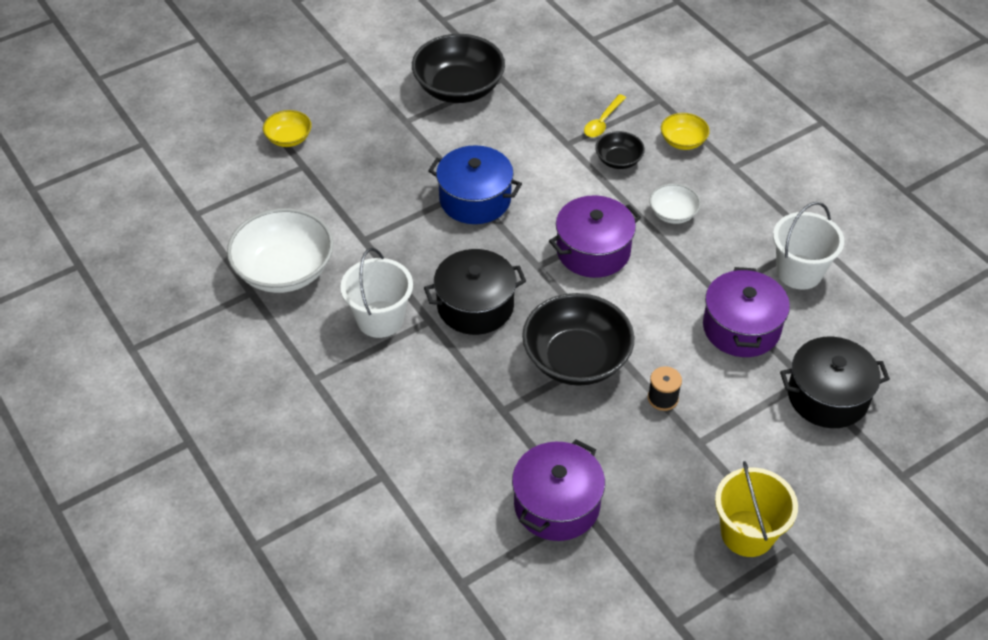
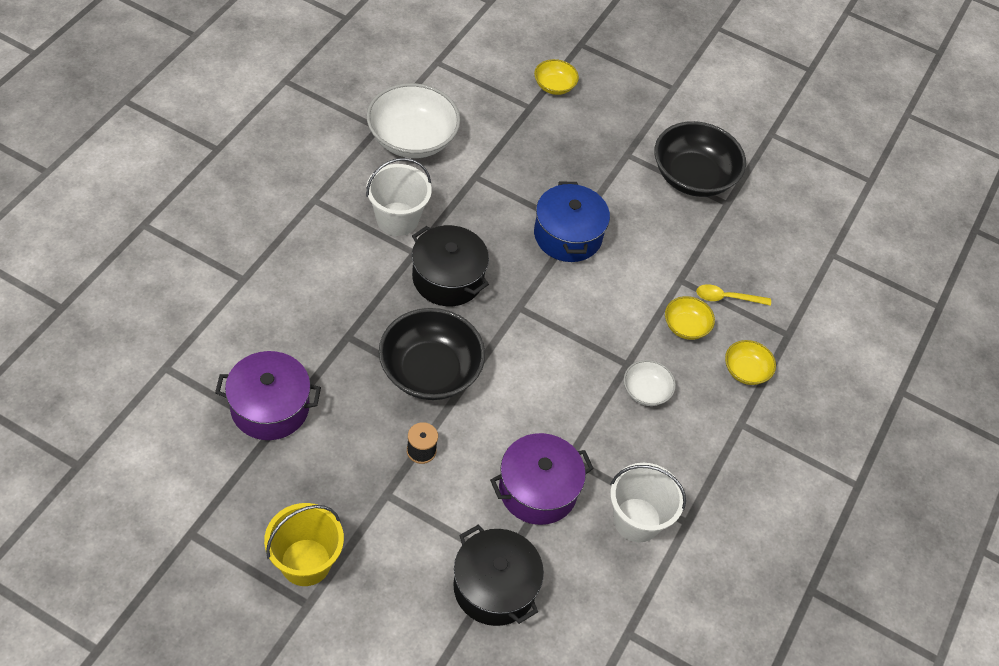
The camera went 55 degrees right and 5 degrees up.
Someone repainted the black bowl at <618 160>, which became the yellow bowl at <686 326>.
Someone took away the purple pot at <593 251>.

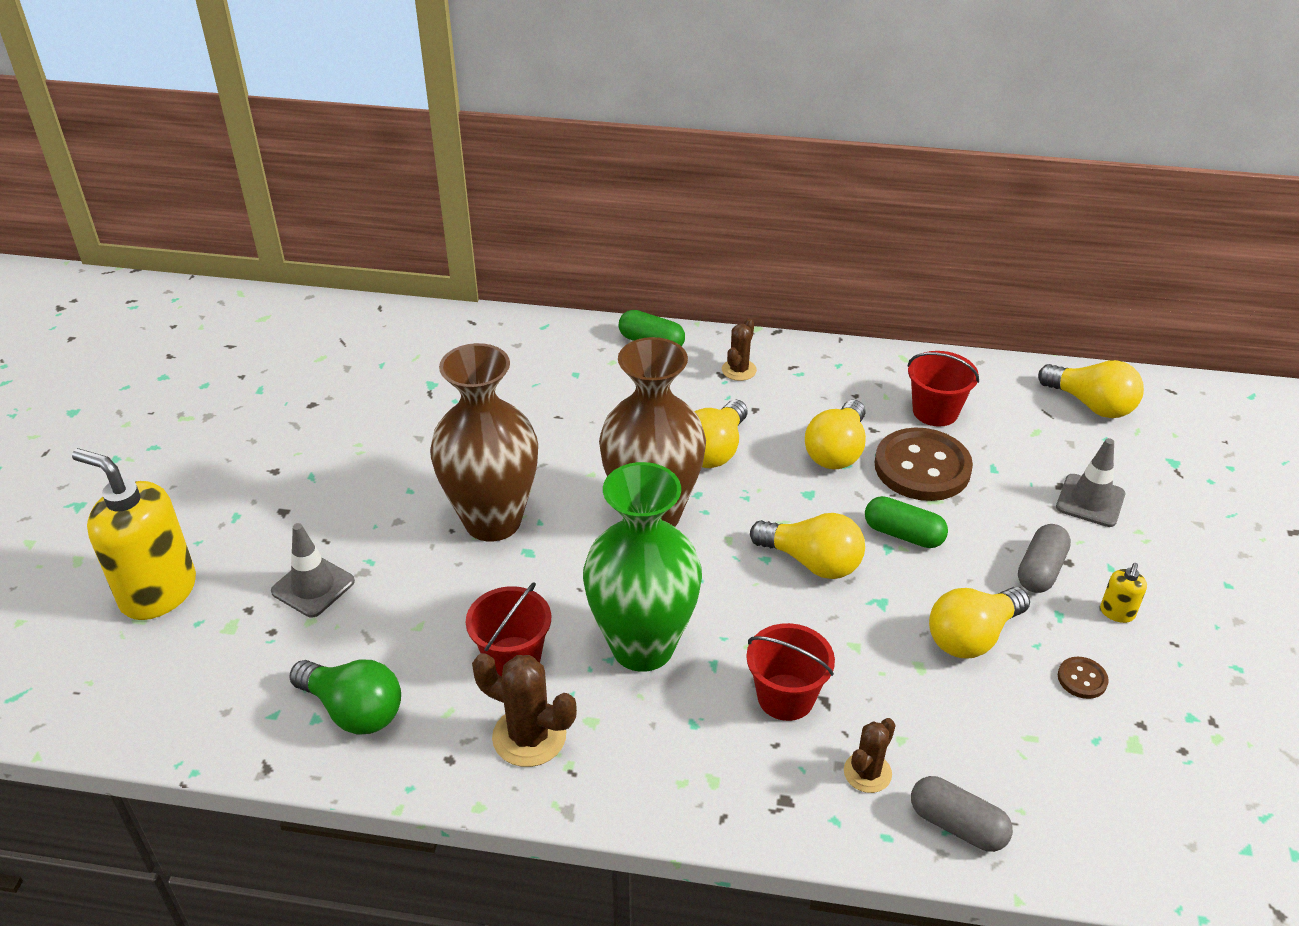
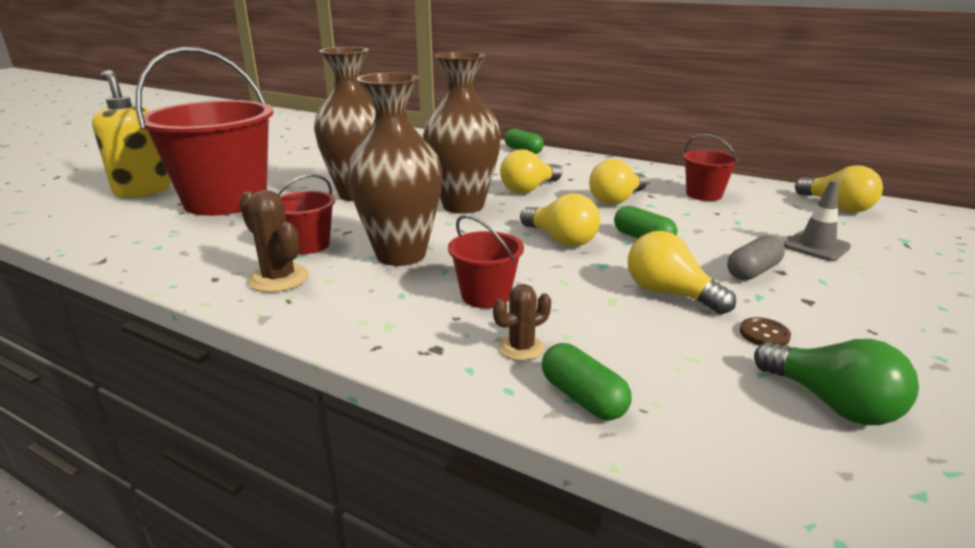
The camera went 20 degrees right and 15 degrees down.
Someone took away the brown cactus at <739 370>.
Someone took away the brown button at <922 467>.
Someone repainted the green vase at <642 647>, which became the brown vase at <401 255>.
Someone swapped the grey traffic cone at <313 586> for the red bucket at <226 201>.
Someone took away the yellow soap dispenser at <1117 613>.
Someone rotated the yellow light bulb at <972 636> by 60 degrees clockwise.
Someone carried the green light bulb from <353 710> to <832 403>.
Someone repainted the grey capsule at <957 825>, which became the green capsule at <583 398>.

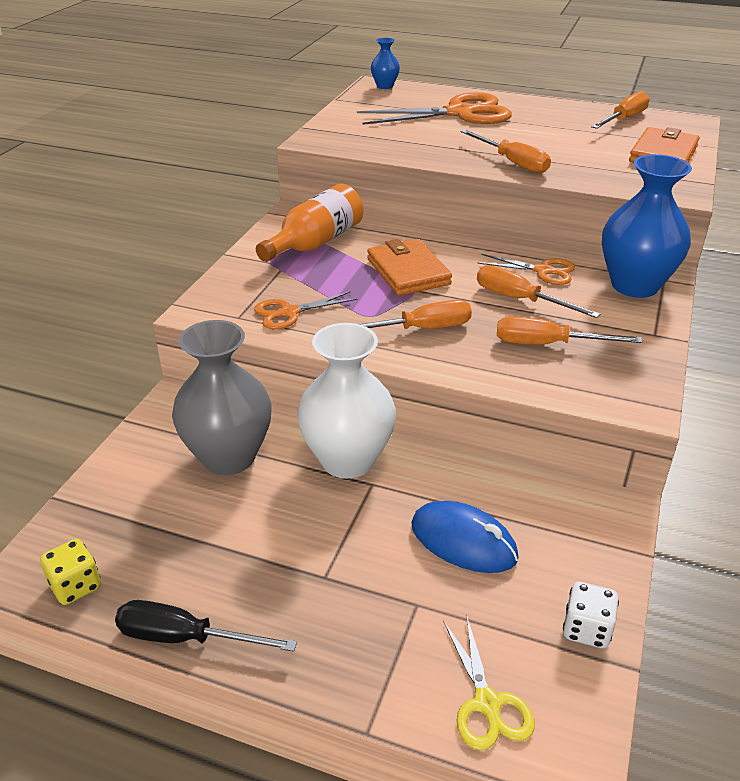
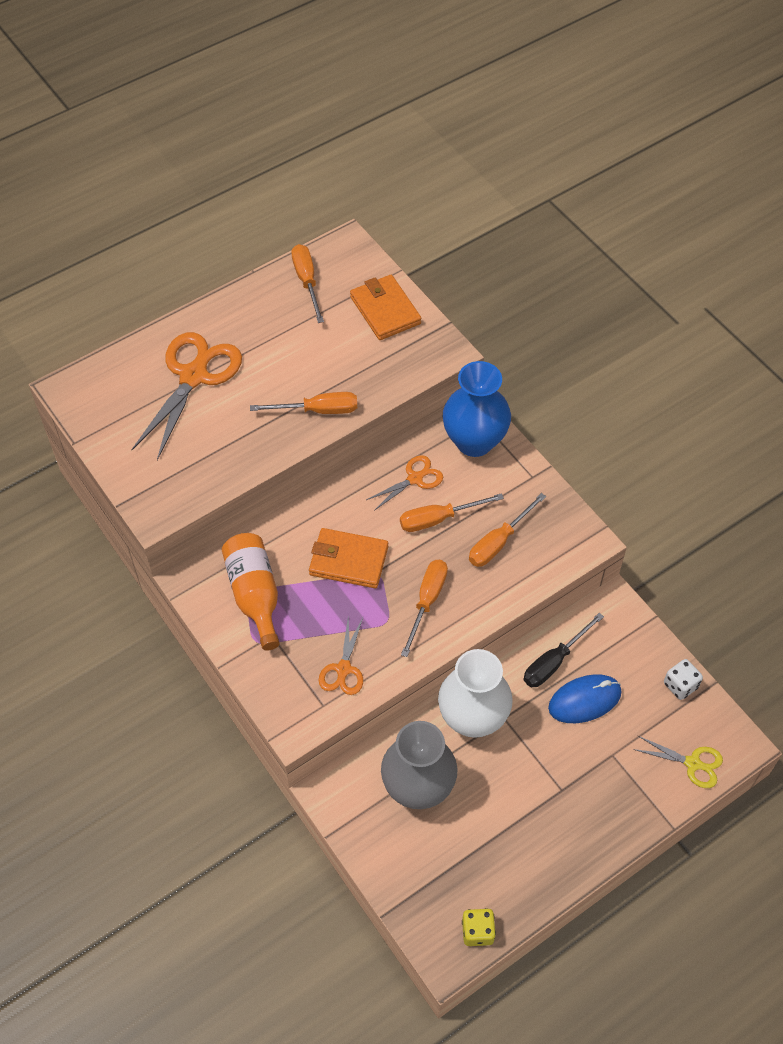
The camera went 55 degrees left and 20 degrees up.
Someone took away the blue vase at <385 86>.
Someone carried the black screwdriver from <185 637> to <554 661>.

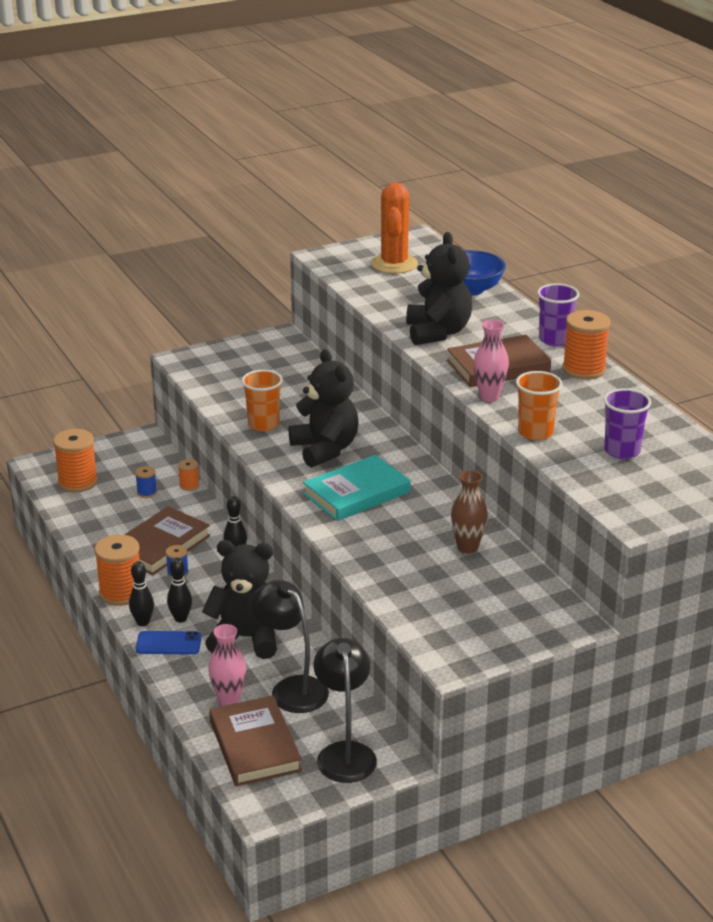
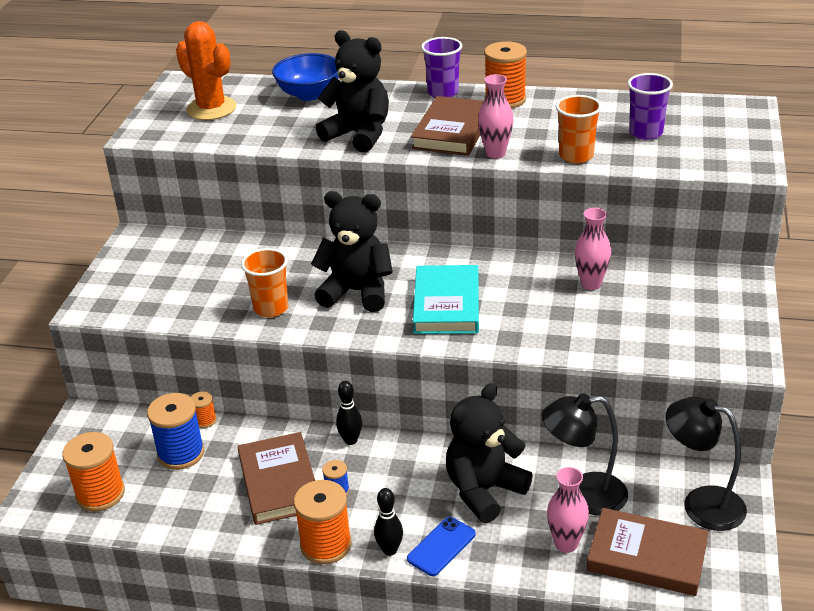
The camera went 50 degrees left and 5 degrees up.
Someone scaled the blue spool at <147 493> by 2.01.
Someone repainted the brown vase at <467 548>, which became the pink vase at <591 284>.
Someone took away the black bowling pin at <180 618>.

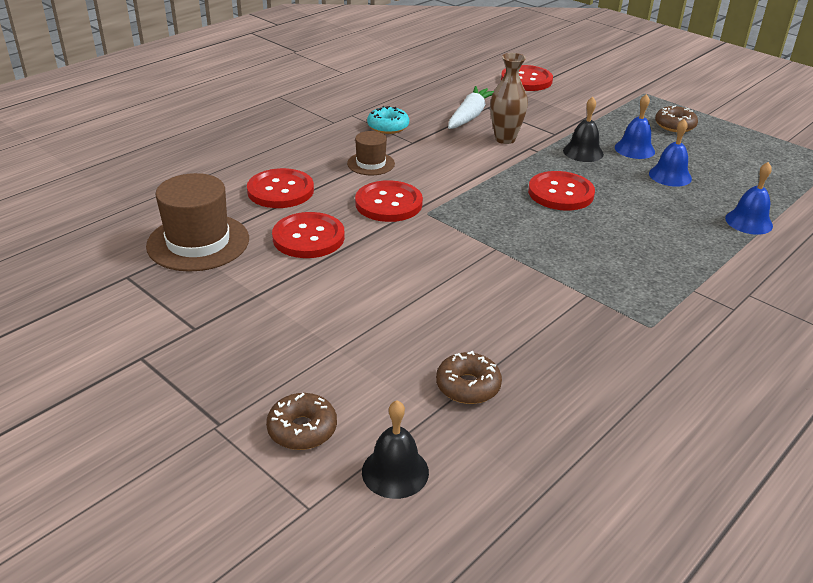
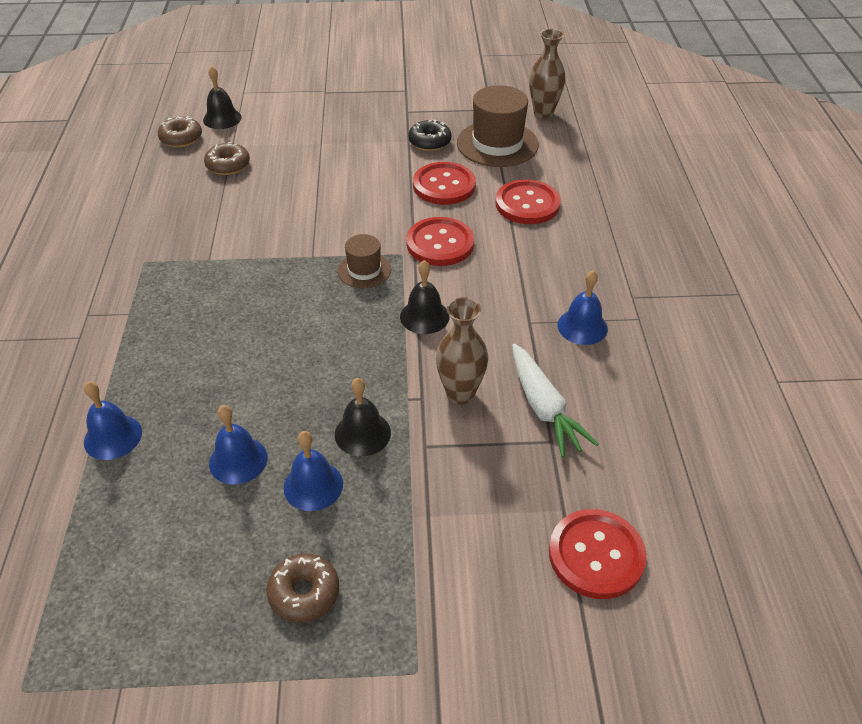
The camera went 135 degrees right and 10 degrees up.
Someone swapped the turquoise donut at <388 127> for the blue bell at <582 326>.
Someone carried the brown hat from <371 164> to <364 270>.
Someone took away the red button at <560 193>.
Someone carried the brown donut from <302 429> to <181 138>.
Someone put down the brown vase at <543 113>.
Someone put down the black donut at <429 142>.
Someone put down the black bell at <424 316>.

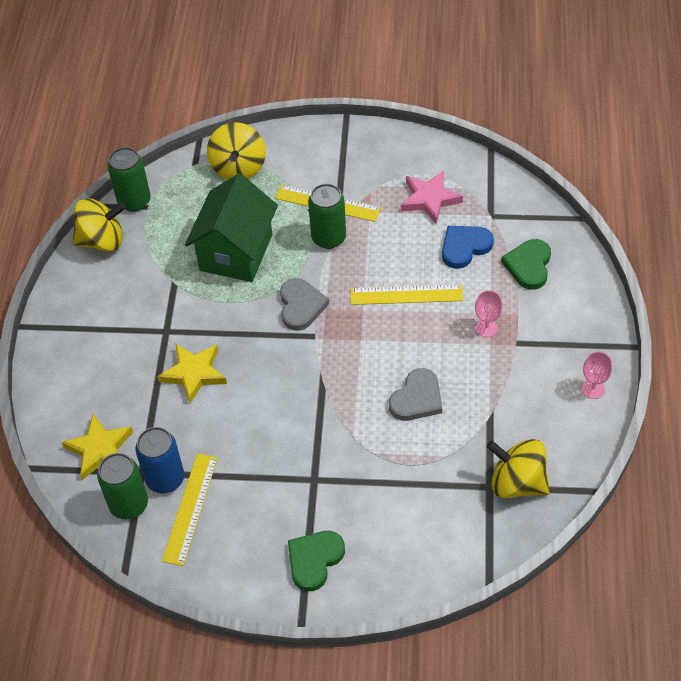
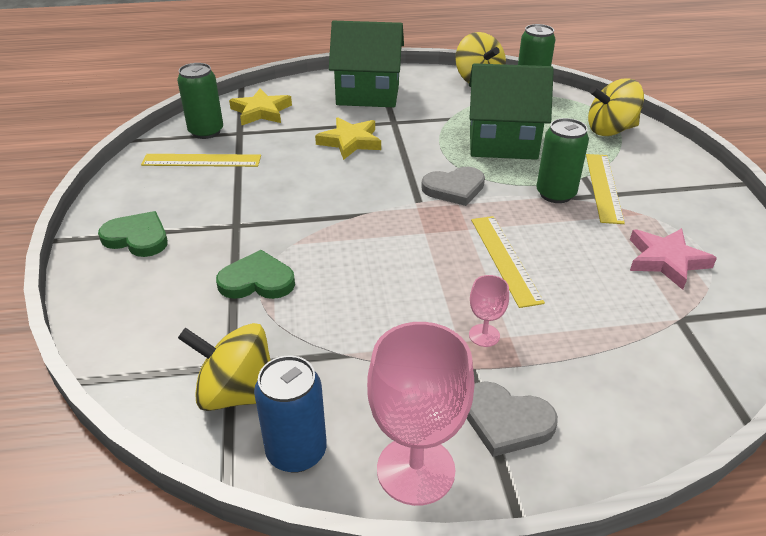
The camera went 75 degrees right and 15 degrees down.
Someone took away the blue heart at <464 247>.
Someone carried the green heart from <528 266> to <257 281>.
Someone scaled the pink goblet at <593 389> by 2.10.
Someone carried the grey heart from <417 398> to <506 421>.
Someone carried the blue can from <165 479> to <296 451>.
Someone rotated the yellow spinning top at <517 483> by 90 degrees counterclockwise.
Someone put down the green house at <368 94>.

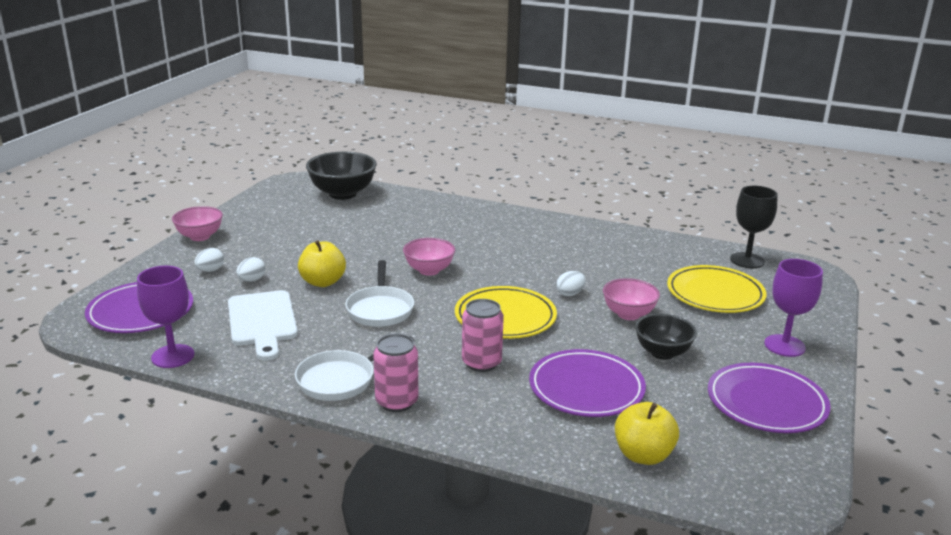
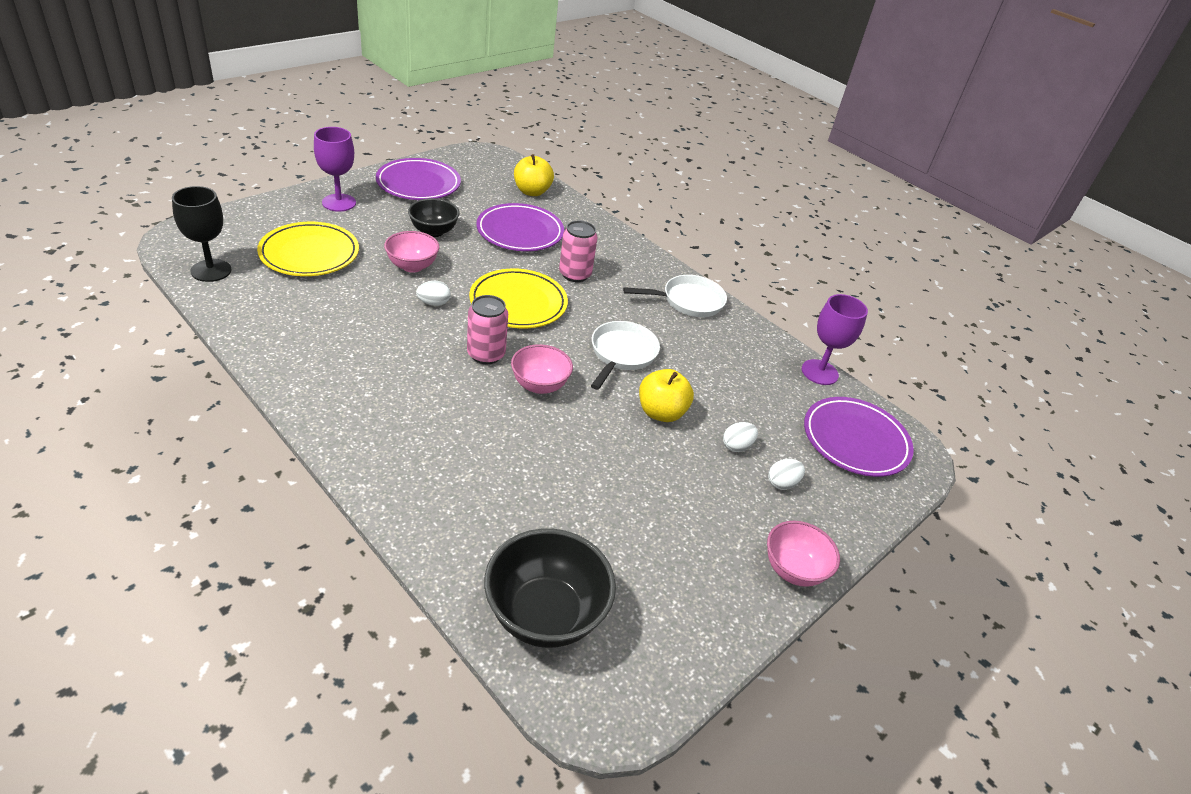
The camera went 160 degrees left and 15 degrees up.
Someone took away the white cutting board at <262 321>.
Someone carried the pink can from <396 402> to <486 354>.

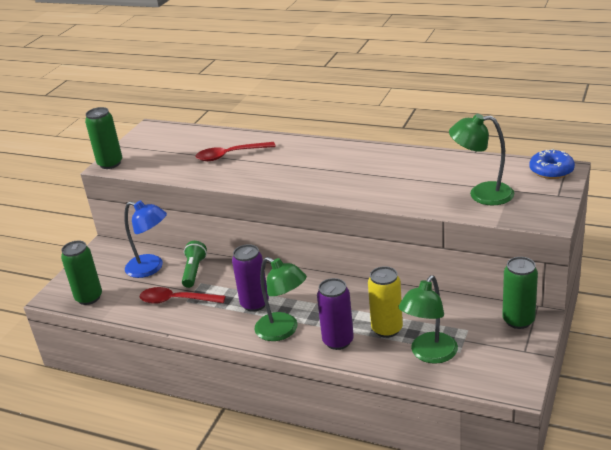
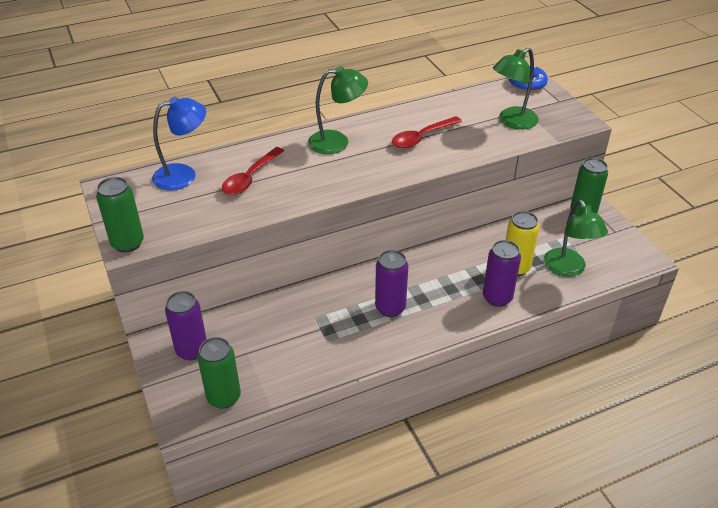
The camera went 50 degrees left and 10 degrees up.
Someone carried the blue lamp from <151 268> to <183 175>.
Someone took away the green flashlight at <194 271>.
Someone carried the green lamp from <283 331> to <337 142>.
Someone carried the red spoon from <176 300> to <422 137>.
Someone put down the purple can at <192 350>.

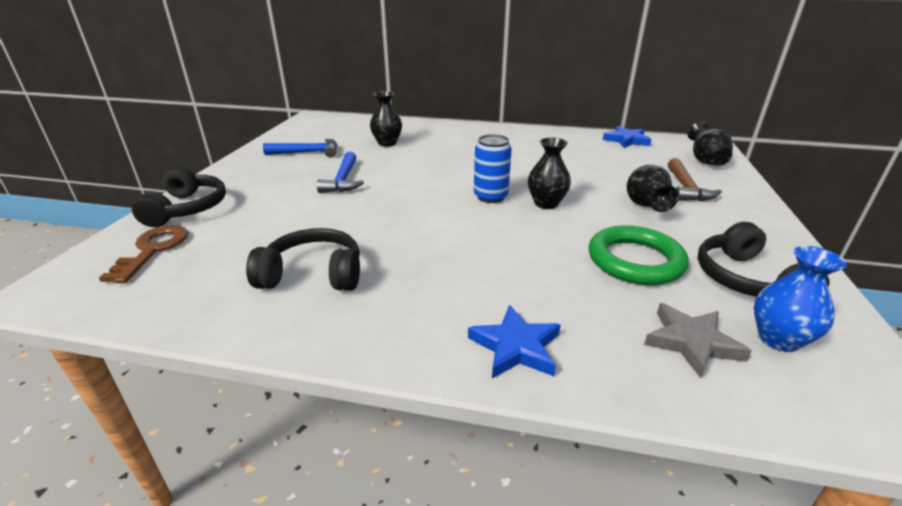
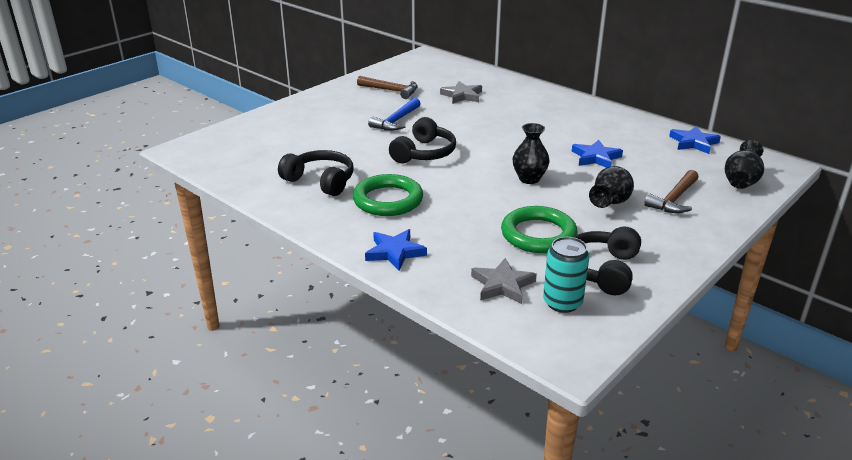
The camera went 30 degrees right and 0 degrees up.
Someone swapped the black vase at <387 143> for the grey star at <462 95>.
Someone took away the blue can at <490 197>.
Someone repainted the blue hammer at <308 152>, which became the brown hammer at <391 90>.
Someone carried the black headphones from <187 209> to <424 153>.
Someone took away the brown key at <153 250>.
Someone swapped the blue vase at <778 339> for the turquoise can at <562 303>.
Someone put down the blue star at <595 157>.
Someone put down the green ring at <388 200>.

